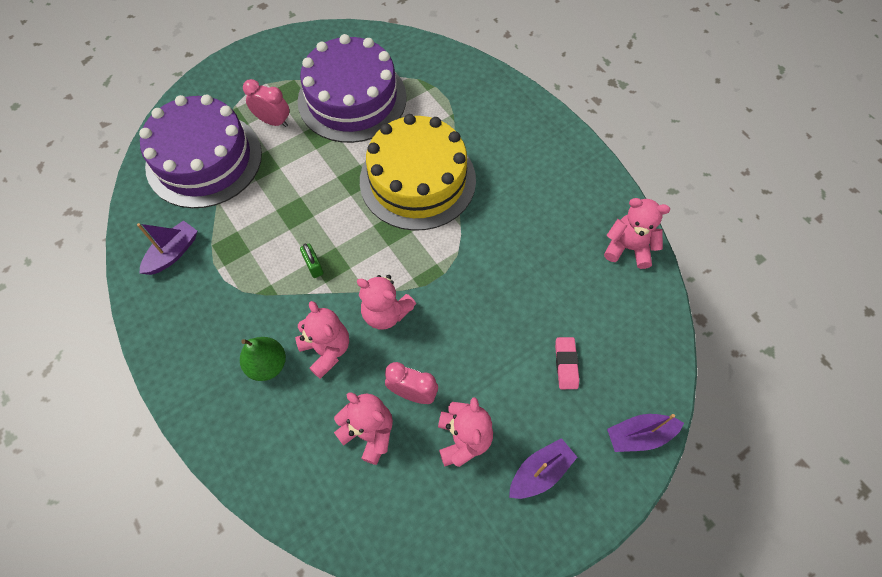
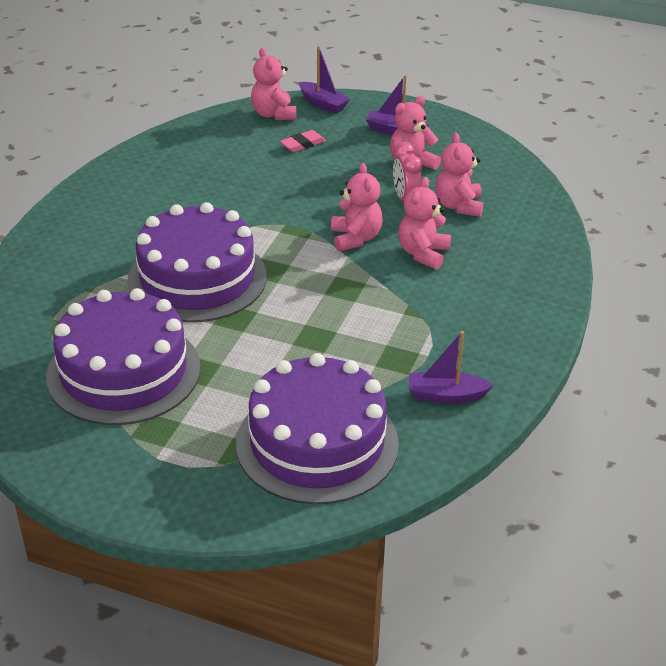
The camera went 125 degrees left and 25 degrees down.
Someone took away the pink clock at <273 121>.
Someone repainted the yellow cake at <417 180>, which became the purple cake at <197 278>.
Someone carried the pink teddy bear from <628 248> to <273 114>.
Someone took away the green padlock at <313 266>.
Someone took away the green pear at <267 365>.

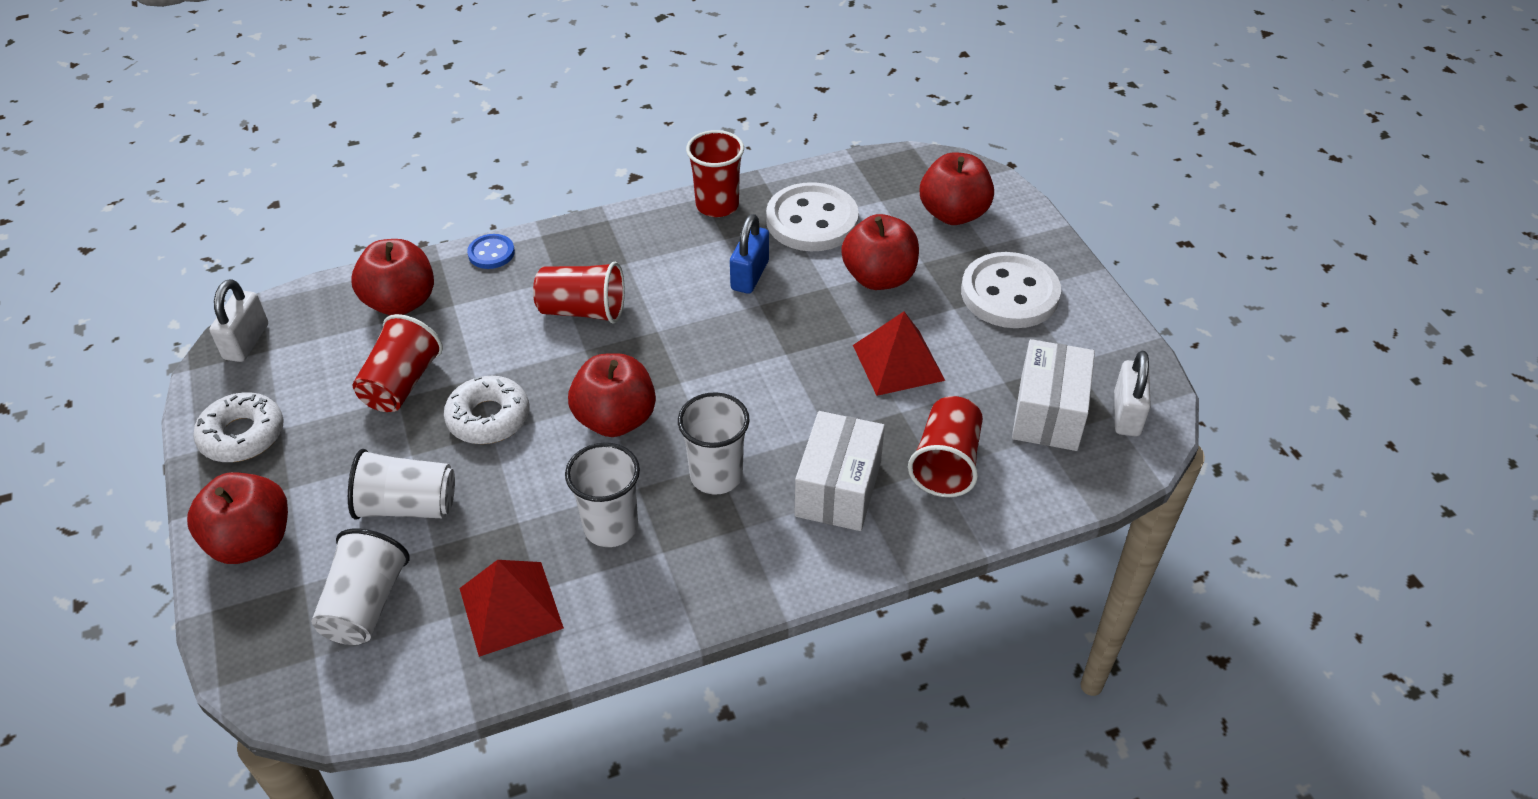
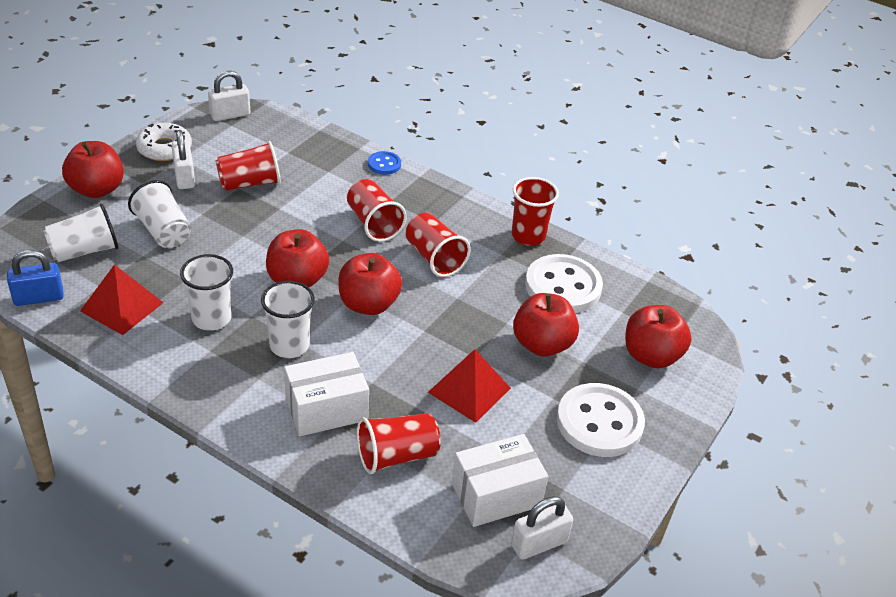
The camera went 50 degrees right and 5 degrees down.
Someone carried the blue padlock from <750 275> to <39 298>.
Someone carried the red apple from <401 302> to <368 304>.
Someone took away the white donut at <488 418>.
Someone put down the white padlock at <184 177>.
Someone put down the red cup at <434 258>.

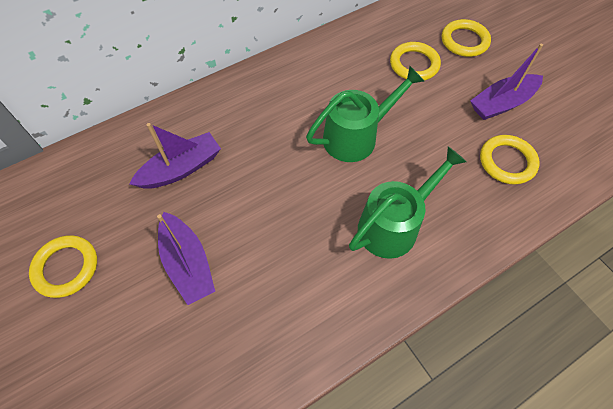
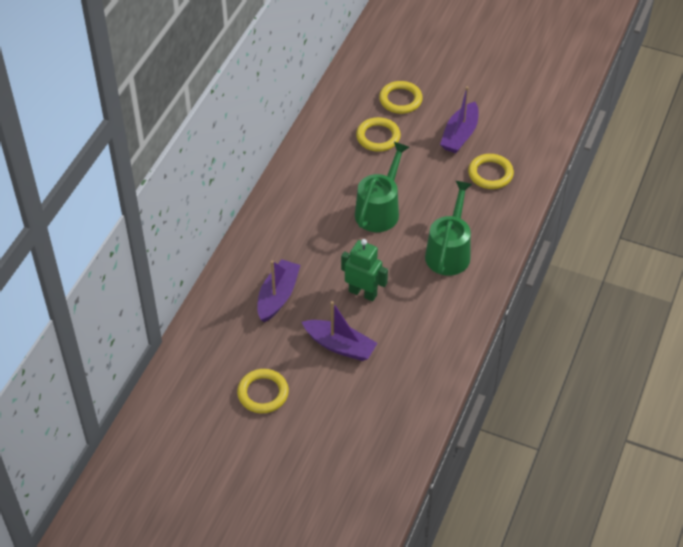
The camera went 35 degrees left and 10 degrees down.
Someone put down the green robot at <363 293>.

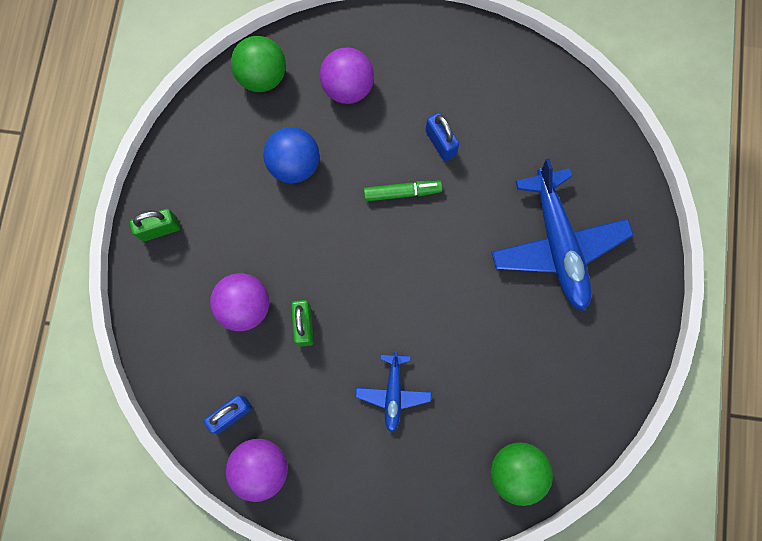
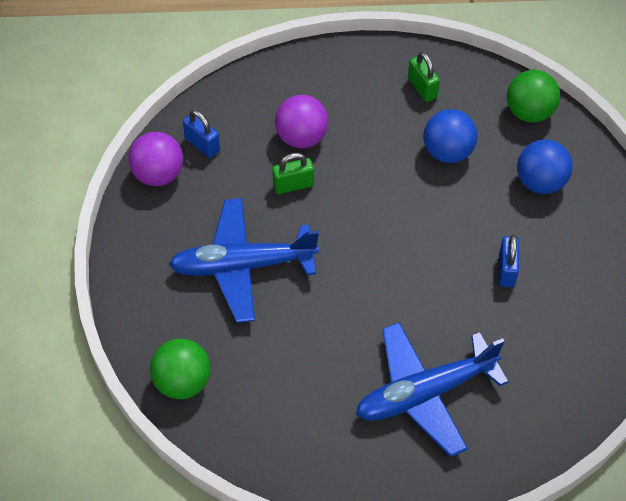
The camera went 80 degrees right and 20 degrees down.
Someone repainted the purple ball at <348 88>, which became the blue ball at <540 182>.
Someone rotated the blue padlock at <440 143> by 45 degrees counterclockwise.
Someone took away the green marker at <402 192>.
Someone carried the green padlock from <160 229> to <422 88>.
Someone scaled the blue plane at <393 393> by 1.95.

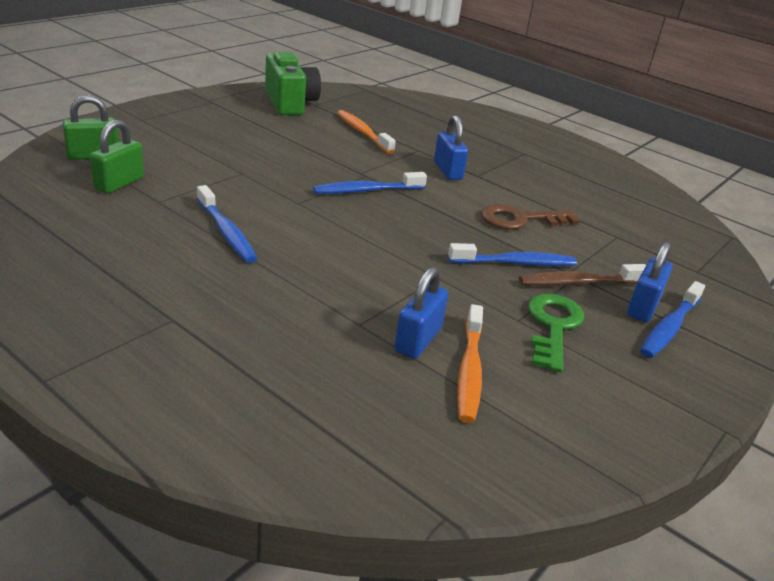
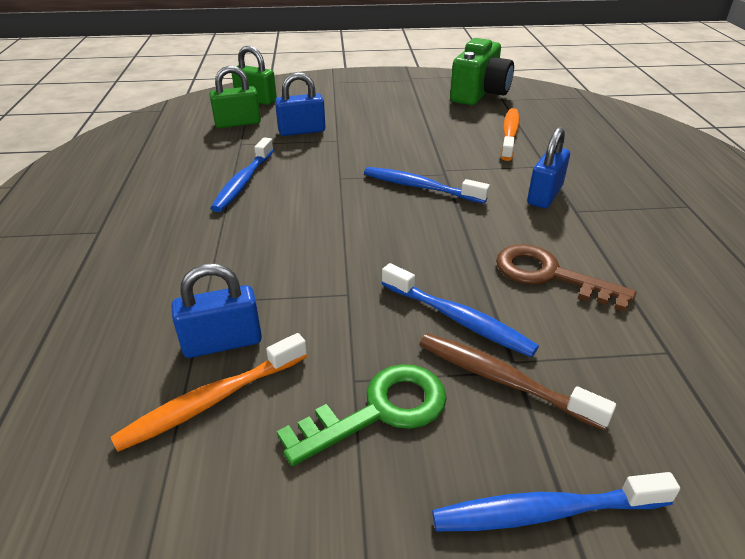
The camera went 50 degrees right and 5 degrees up.
Someone carried the blue padlock from <643 307> to <302 131>.

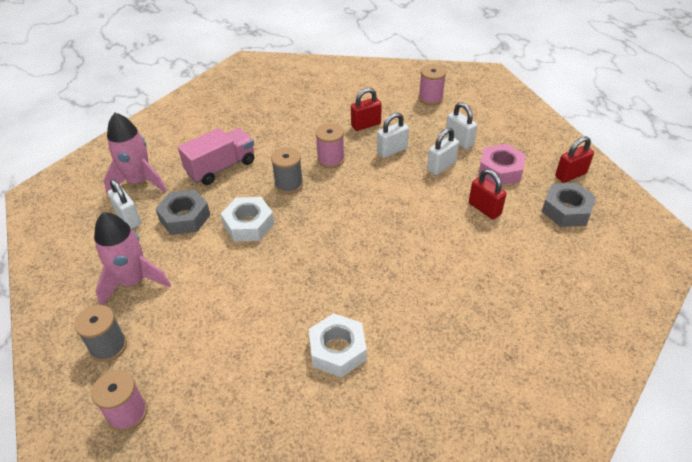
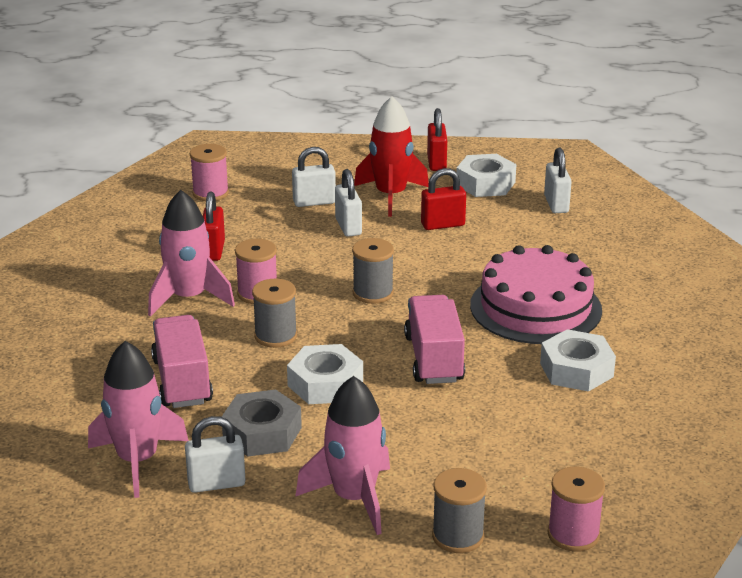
The camera went 65 degrees left and 15 degrees down.
Someone carried the white padlock from <392 151> to <556 204>.
Someone swapped the pink nut at <500 170> for the red rocket at <391 196>.
Someone repainted the grey nut at <566 210>, which became the white nut at <485 184>.
Someone put down the pink rocket at <189 298>.
Someone put down the grey spool at <373 293>.
Someone put down the pink cake at <535 307>.
Someone put down the pink truck at <434 359>.

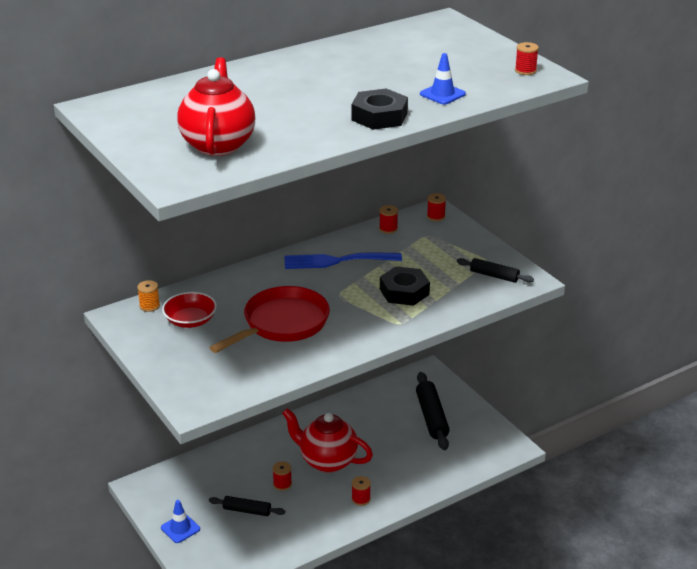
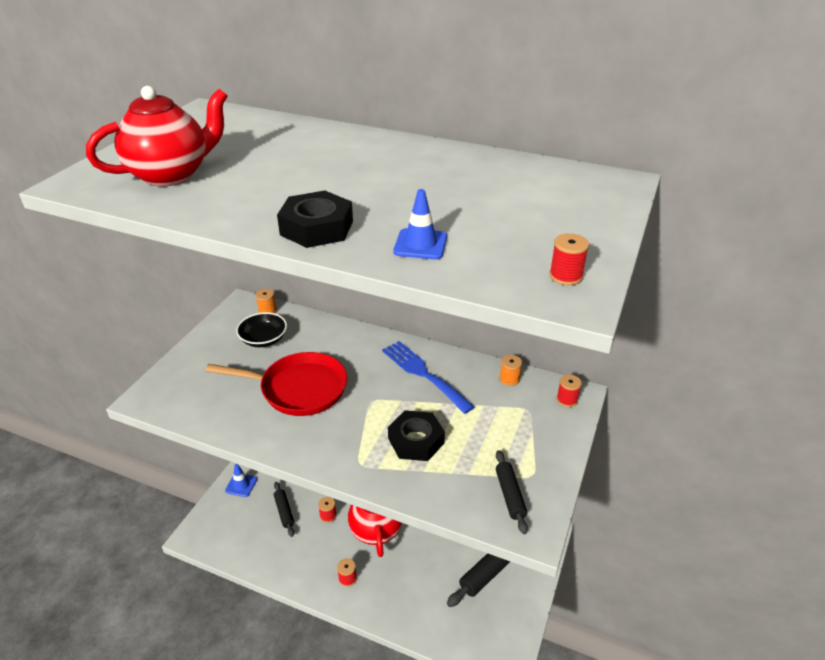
The camera went 55 degrees right and 5 degrees up.
Someone repainted the red spool at <388 229>, which became the orange spool at <509 379>.
Someone repainted the red bowl at <190 320>, which became the black bowl at <263 339>.

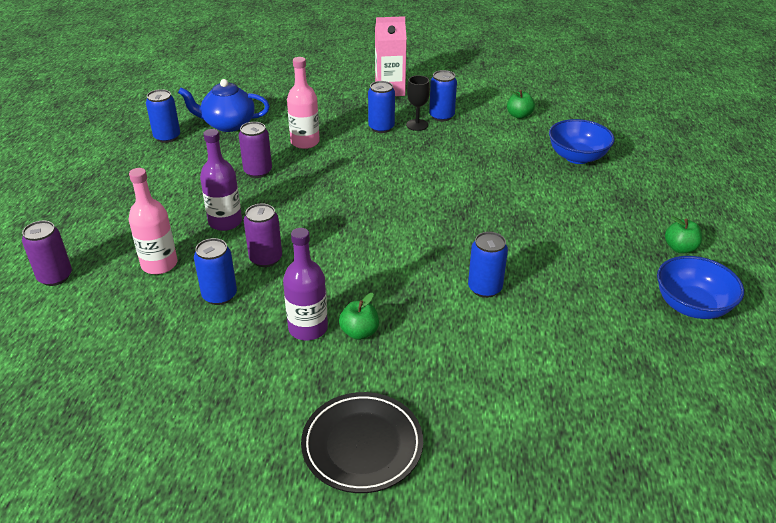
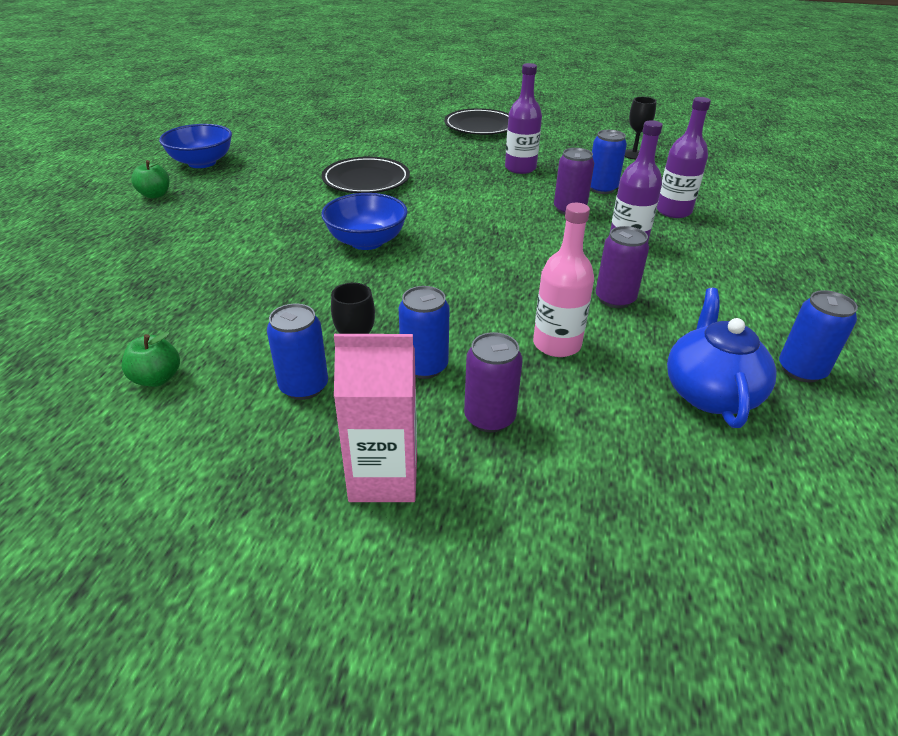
The camera went 175 degrees left and 0 degrees up.
Someone rotated the blue teapot at <228 124> by 90 degrees counterclockwise.
Someone carried the blue bowl from <577 157> to <366 241>.
Someone repainted the pink bottle at <159 264>, which became the purple bottle at <673 211>.
Someone carried the purple can from <55 277> to <489 418>.
Someone swapped the blue can at <484 288> for the black plate at <366 180>.
Someone took away the green apple at <359 332>.
Someone put down the black goblet at <633 154>.

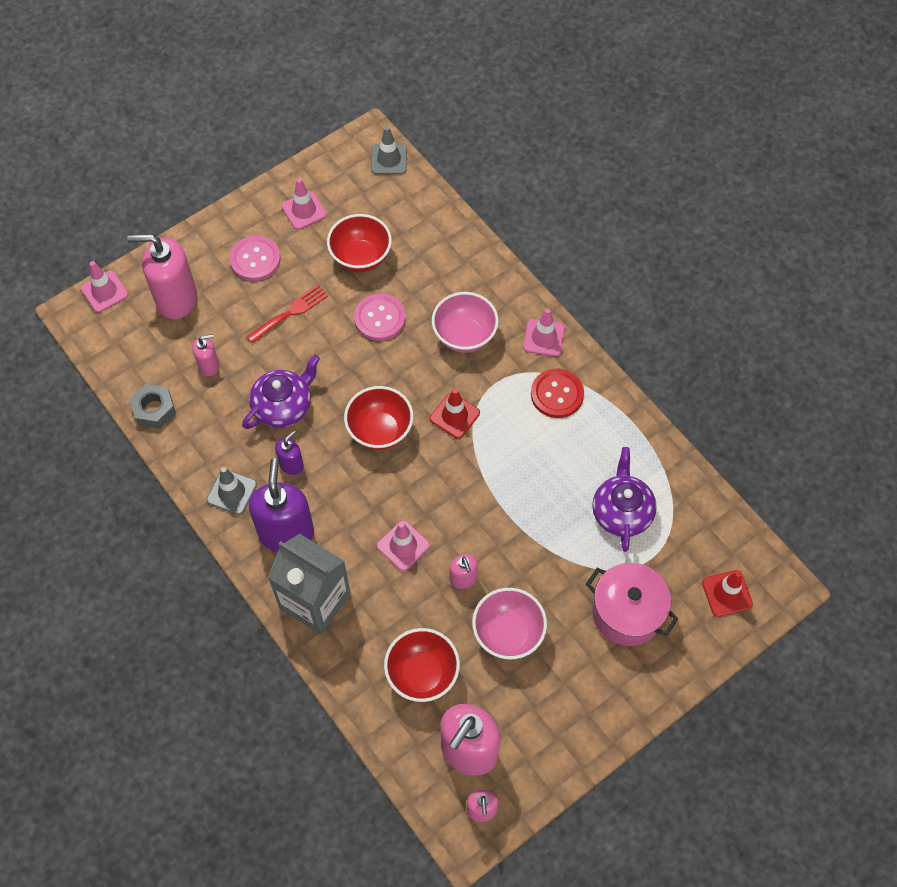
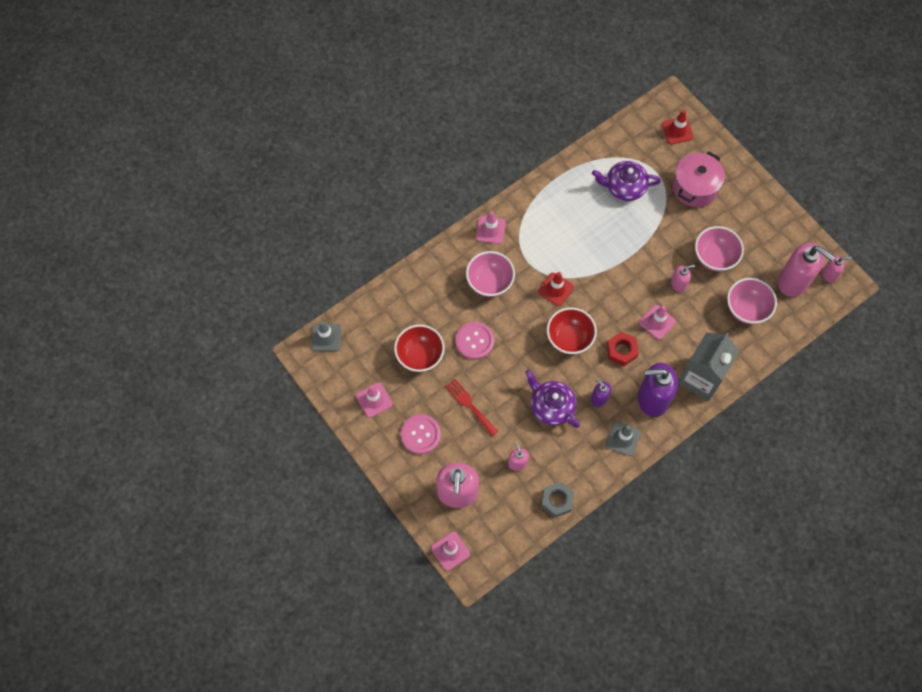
The camera went 90 degrees left and 5 degrees up.
Someone took away the red button at <557 394>.
Someone repainted the red bowl at <422 674>, which became the pink bowl at <746 309>.
Someone put down the red nut at <621 351>.

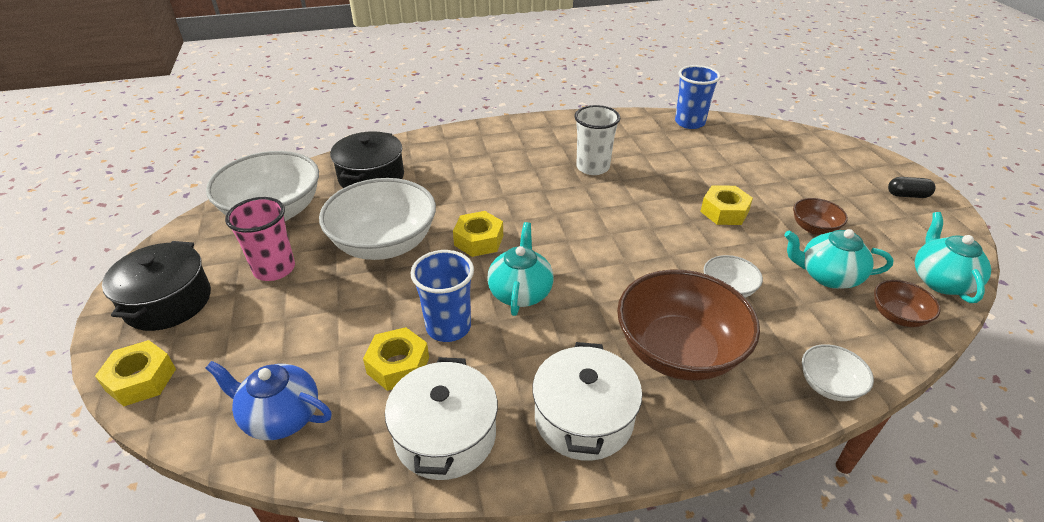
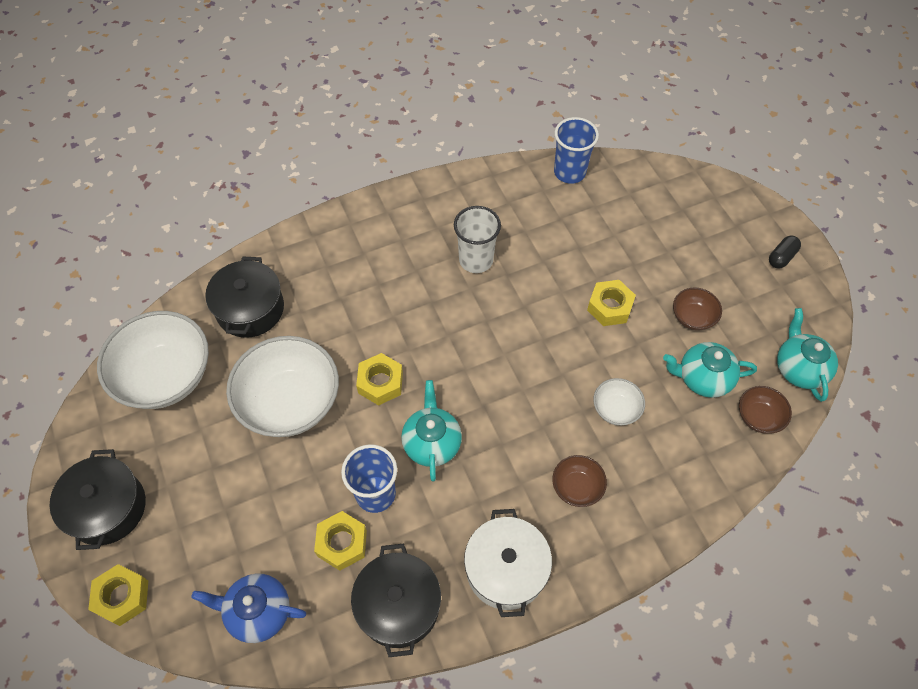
The camera went 10 degrees left and 20 degrees up.
Someone rotated the black capsule at <907 195> by 45 degrees counterclockwise.
Someone took away the pink cup at <274 269>.
Someone scaled the brown bowl at <678 351> by 0.47.
Someone took away the white bowl at <829 385>.
Someone repainted the white pot at <445 435>, which became the black pot at <398 605>.

